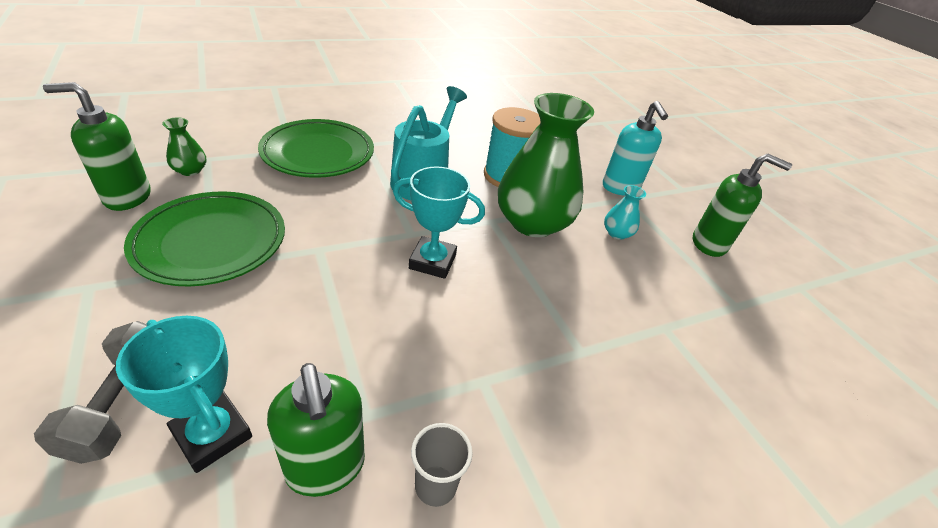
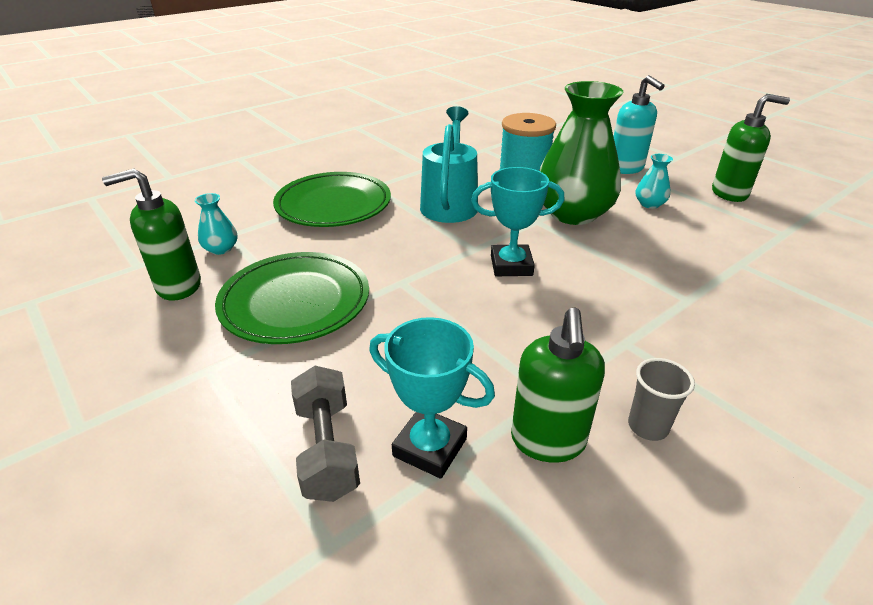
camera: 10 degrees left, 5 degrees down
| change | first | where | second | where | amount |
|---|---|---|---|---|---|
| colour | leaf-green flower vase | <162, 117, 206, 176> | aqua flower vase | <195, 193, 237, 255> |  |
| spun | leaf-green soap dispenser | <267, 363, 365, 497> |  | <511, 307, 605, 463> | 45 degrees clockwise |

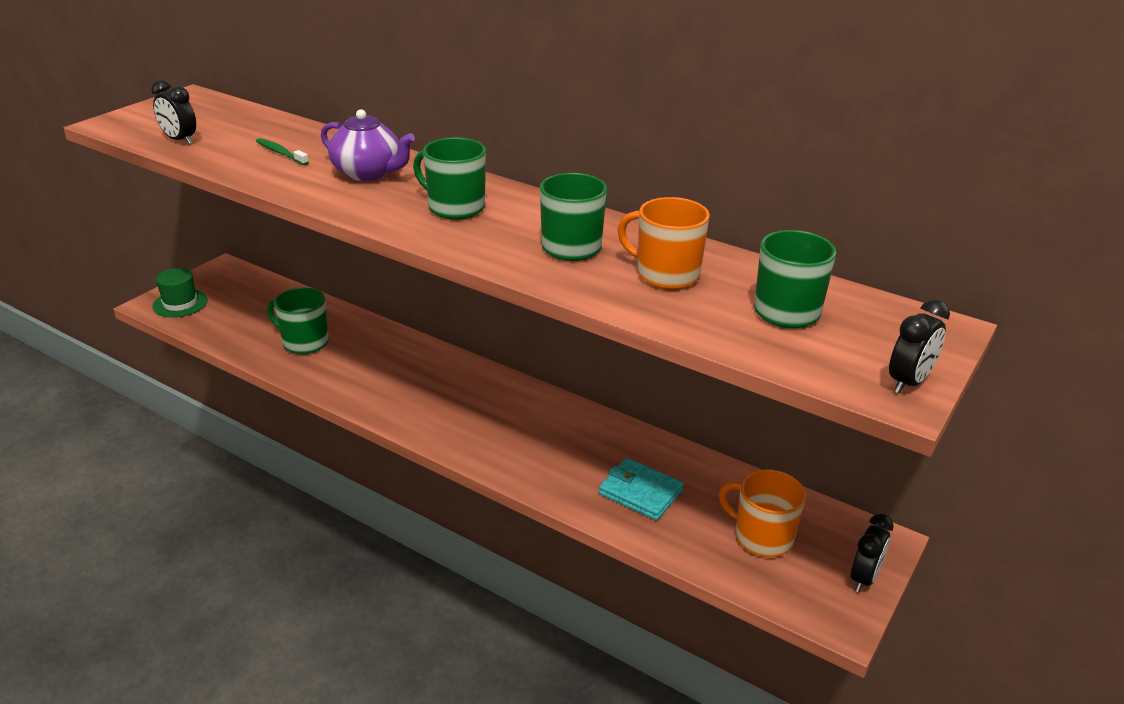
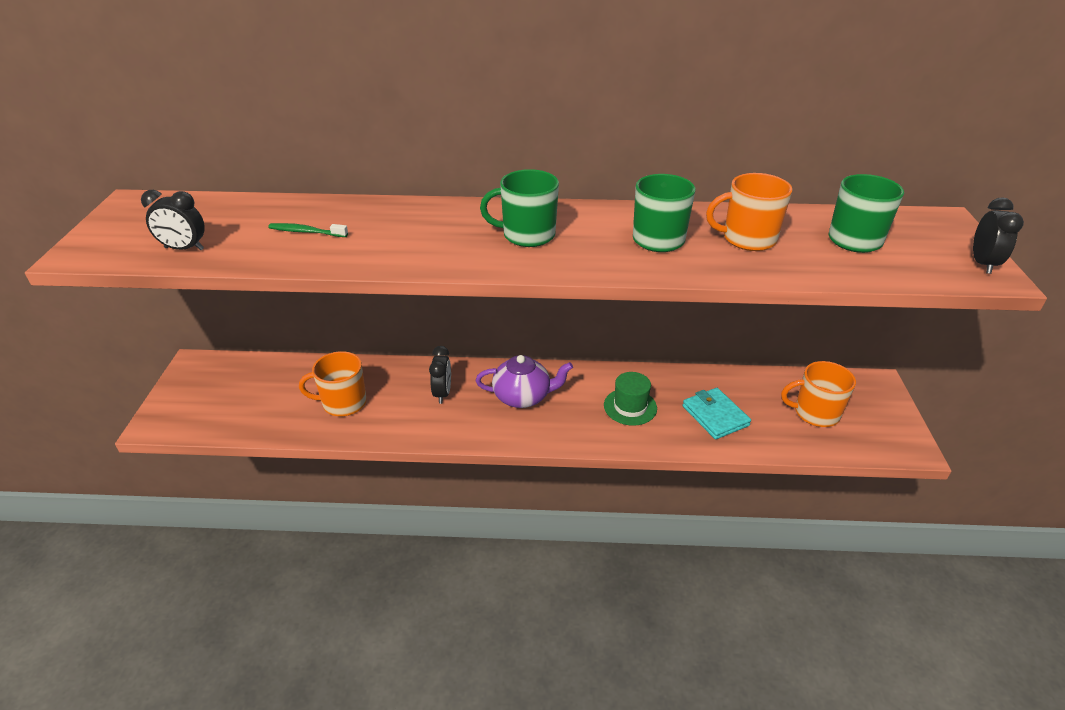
camera: 30 degrees left, 5 degrees up
| change | first | where | second | where | amount |
|---|---|---|---|---|---|
| relocated | leaf-green tall hat | <152, 268, 208, 317> |  | <604, 372, 657, 426> |  |
| colour | leaf-green mug | <267, 287, 329, 354> | orange mug | <299, 351, 367, 416> |  |
| relocated | violet tea pot | <321, 109, 415, 181> |  | <476, 355, 573, 408> |  |
| spun | aqua wallet | <599, 458, 684, 520> |  | <683, 388, 751, 439> | 60 degrees clockwise |
| relocated | ebony alarm clock | <851, 514, 894, 592> |  | <429, 346, 451, 404> |  |

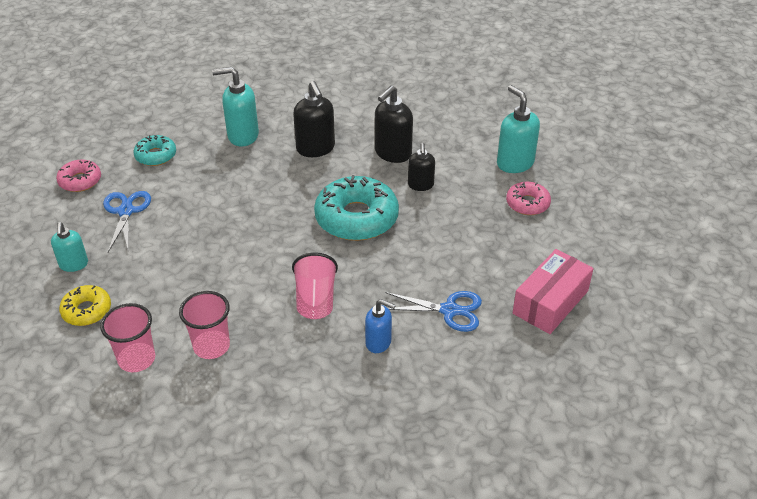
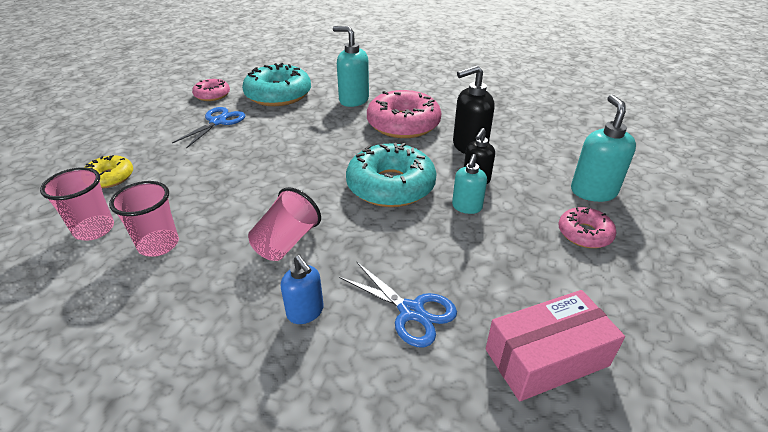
camera: 30 degrees right, 5 degrees down
| change | first | where | second | where | amount |
|---|---|---|---|---|---|
| relocated | aqua soap dispenser | <51, 222, 88, 272> |  | <452, 154, 487, 214> |  |
| size | aqua donut | <134, 135, 176, 166> |  | <242, 63, 311, 106> | x1.87 |
| exchanged | ebony soap dispenser | <293, 81, 335, 157> | pink donut | <367, 90, 441, 138> |  |

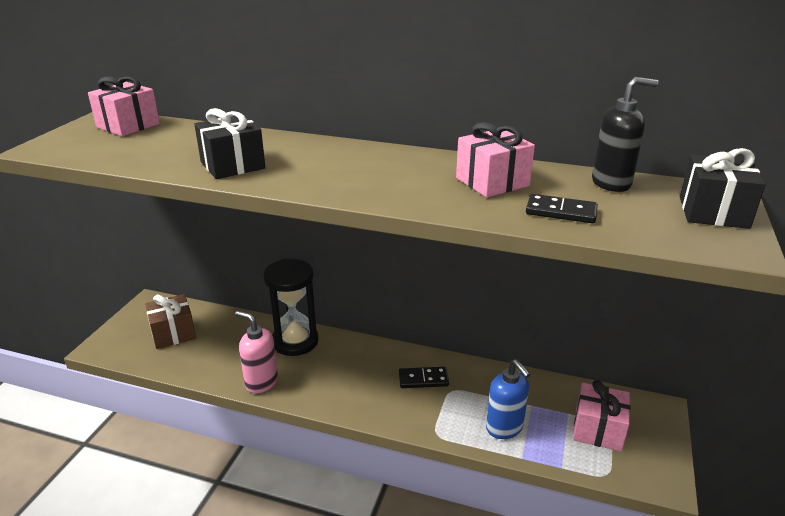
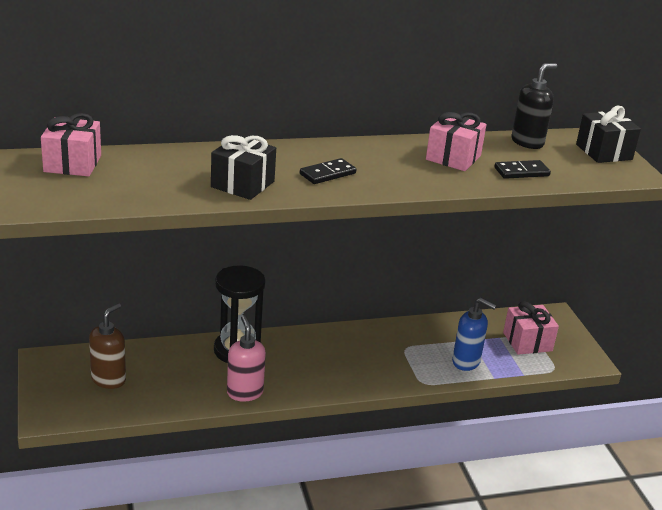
camera: 35 degrees left, 0 degrees up
| change | first | where | second | where | amount |
|---|---|---|---|---|---|
| exchanged | dark brown wrapped gift | <145, 294, 196, 349> | dark brown soap dispenser | <89, 304, 126, 389> |  |
| spun | pink soap dispenser | <235, 311, 278, 393> |  | <227, 315, 266, 402> | 75 degrees clockwise |
| relocated | ebony domino tile | <399, 367, 449, 388> |  | <300, 158, 356, 184> |  |

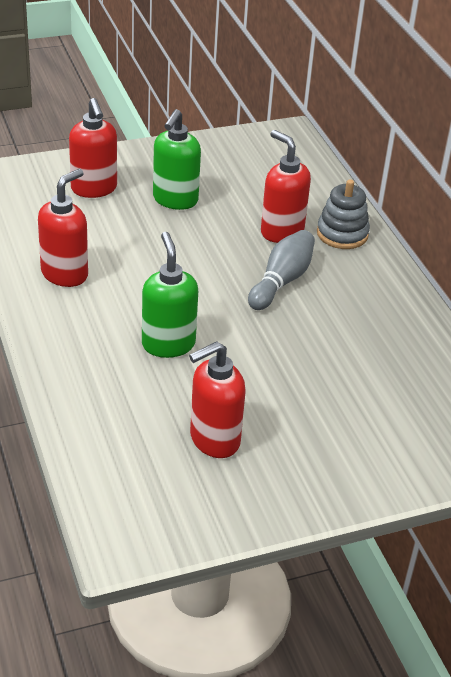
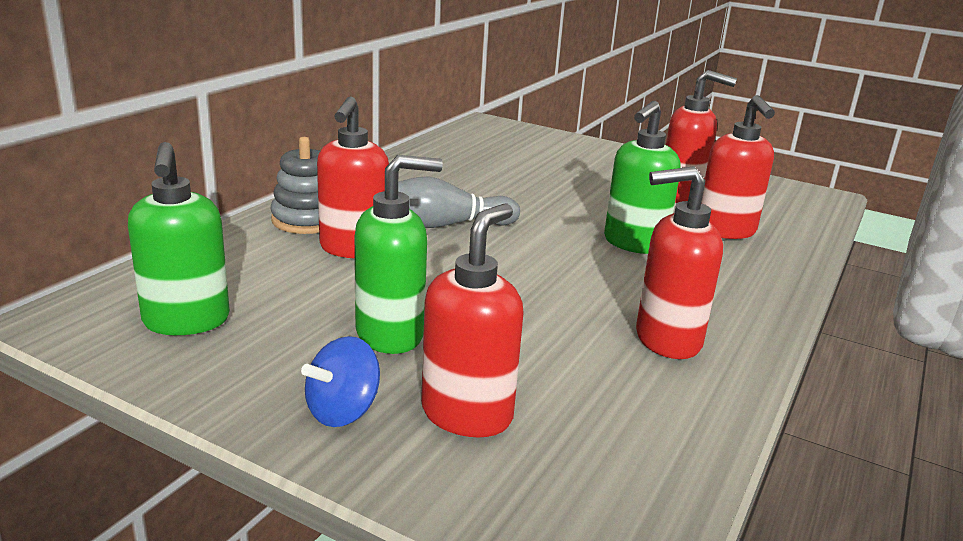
camera: 130 degrees left, 15 degrees down
| change | first | where | second | where | amount |
|---|---|---|---|---|---|
| appeared |  |  | leaf-green soap dispenser | <128, 142, 230, 335> |  |
| appeared |  |  | cobalt whirligig | <301, 336, 380, 427> |  |
| appeared |  |  | red soap dispenser | <701, 95, 775, 239> |  |

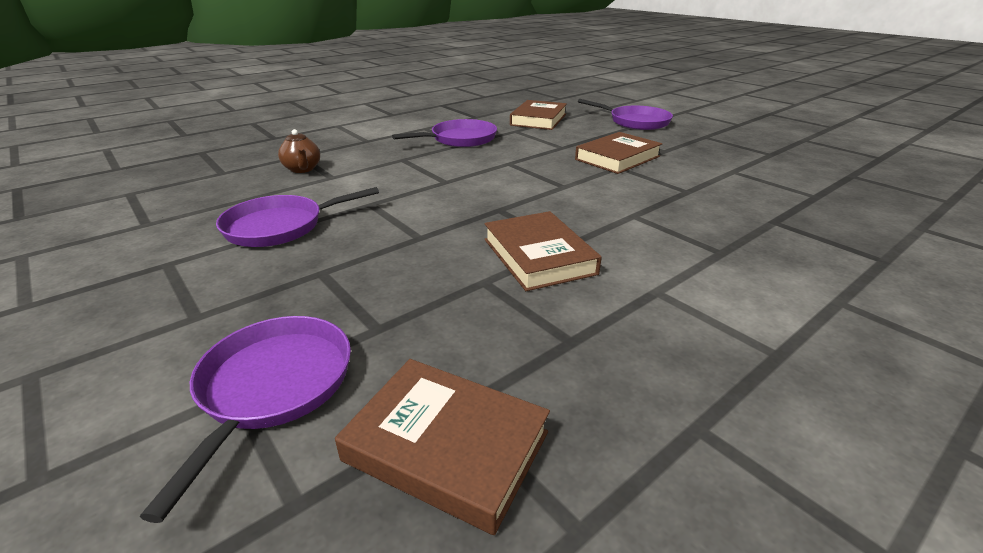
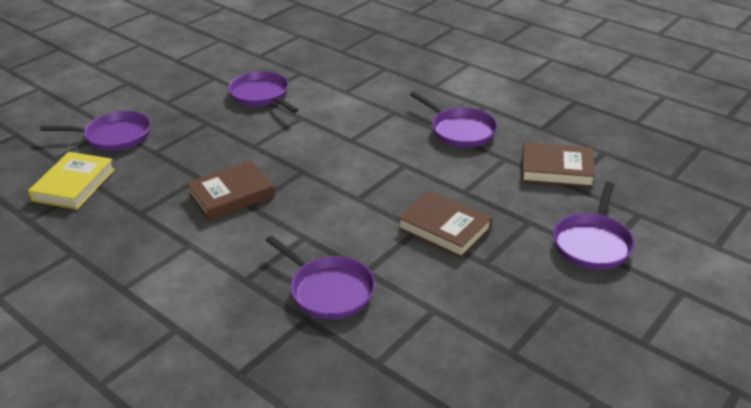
camera: 80 degrees right, 5 degrees up
| change | first | where | second | where | amount |
|---|---|---|---|---|---|
| missing | dark brown tea pot | <278, 129, 320, 173> |  |  |  |
| colour | dark brown hardback | <335, 359, 550, 535> | yellow hardback | <28, 152, 115, 210> |  |
| appeared |  |  | violet skillet | <265, 236, 375, 320> |  |

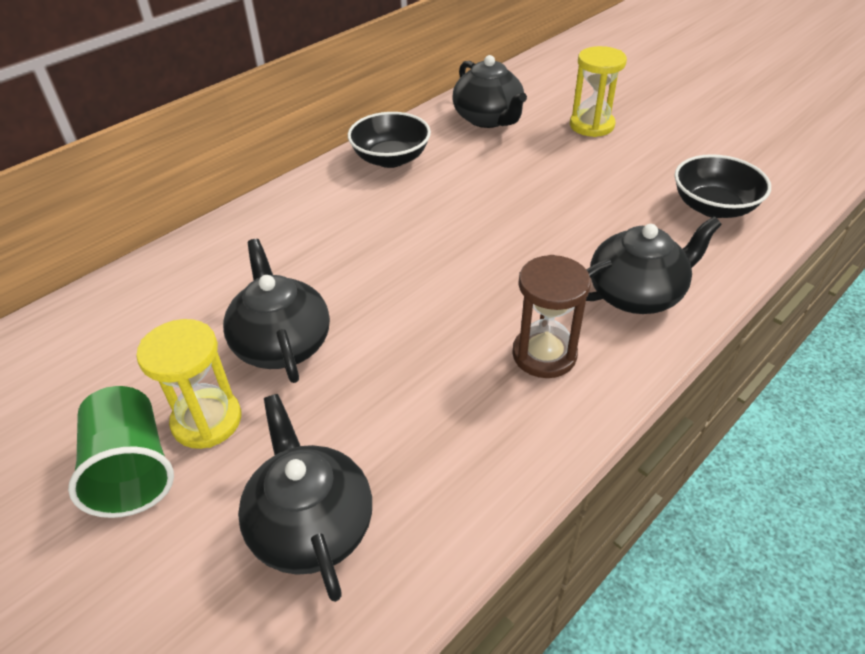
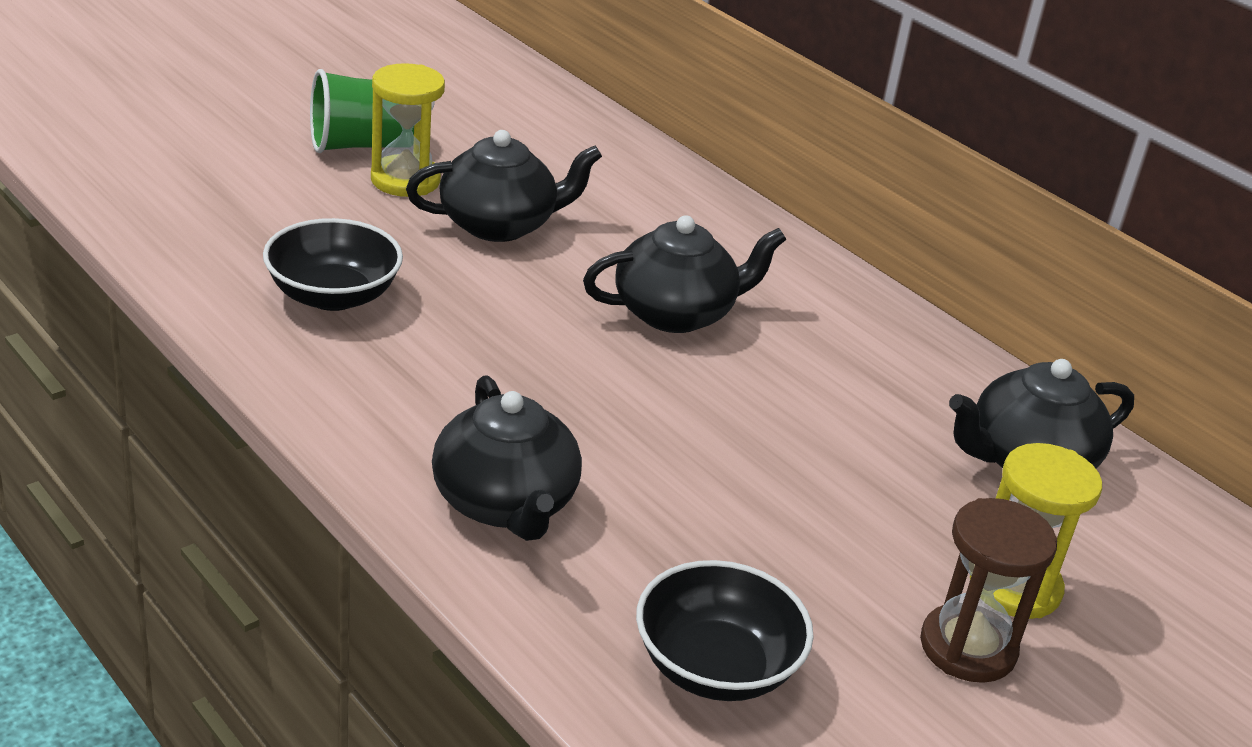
camera: 90 degrees right, 10 degrees down
| change | first | where | second | where | amount |
|---|---|---|---|---|---|
| relocated | ebony tea pot | <238, 394, 372, 602> |  | <583, 215, 787, 333> |  |
| relocated | ebony bowl | <348, 112, 431, 168> |  | <263, 218, 403, 311> |  |
| relocated | dark brown hourglass | <512, 255, 591, 378> |  | <920, 498, 1057, 683> |  |

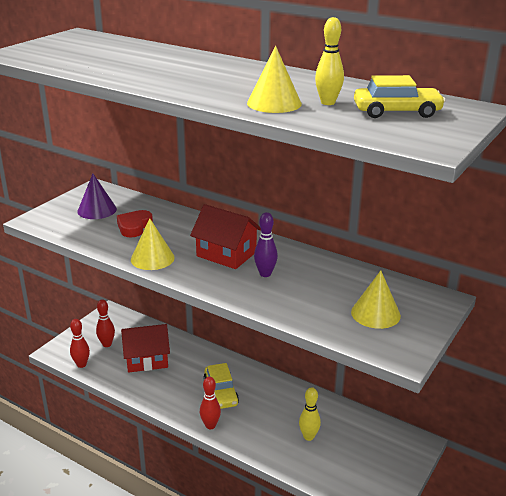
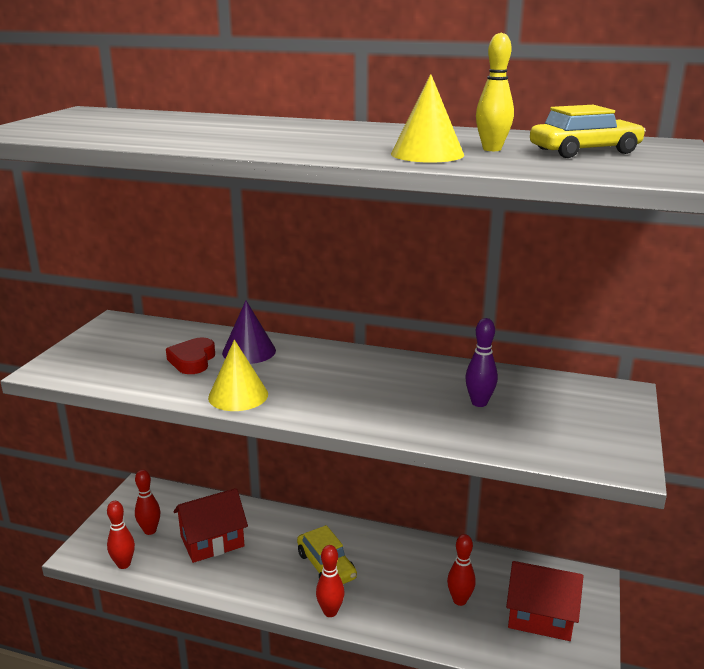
camera: 15 degrees left, 5 degrees down
| change | first | where | second | where | amount |
|---|---|---|---|---|---|
| relocated | violet cone | <77, 174, 117, 219> |  | <222, 301, 276, 364> |  |
| relocated | red house | <190, 204, 261, 269> |  | <506, 561, 583, 641> |  |
| relocated | violet bowling pin | <254, 212, 278, 277> |  | <465, 318, 498, 407> |  |
| colour | yellow bowling pin | <299, 387, 321, 441> | red bowling pin | <447, 534, 476, 606> |  |
| missing | yellow cone | <351, 270, 401, 329> |  |  |  |

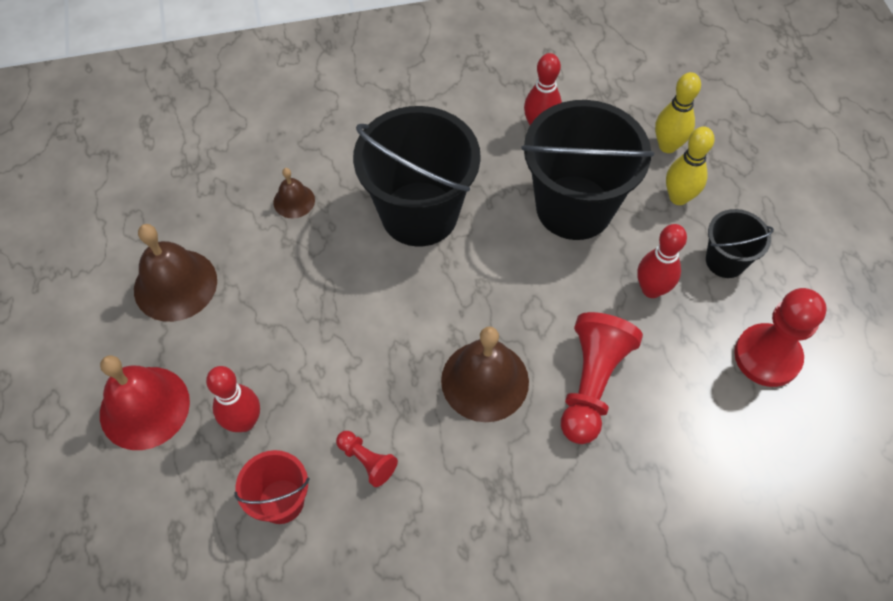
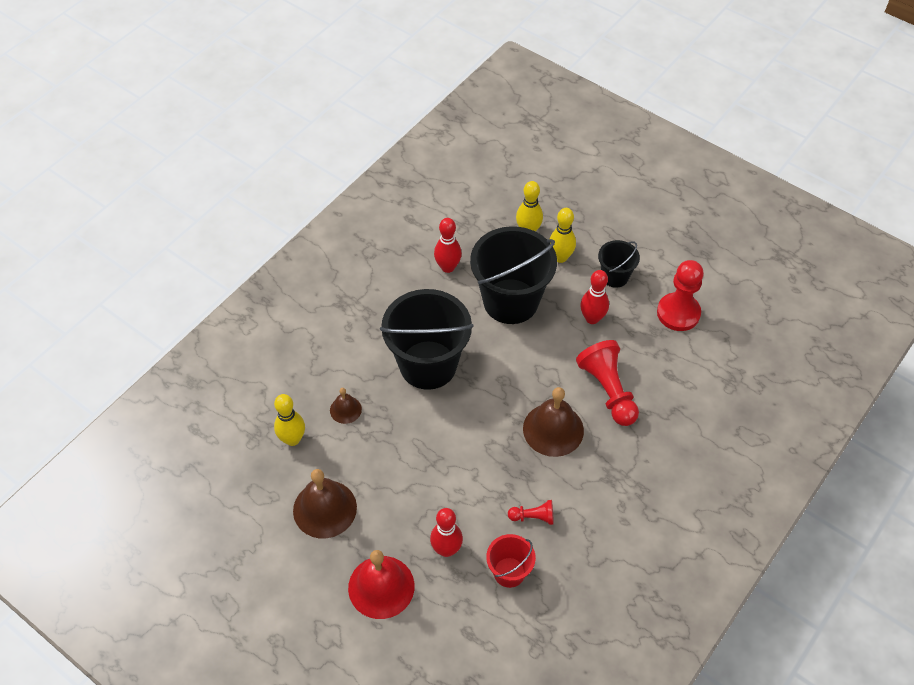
camera: 40 degrees left, 5 degrees down
| change | first | where | second | where | amount |
|---|---|---|---|---|---|
| appeared |  |  | yellow bowling pin | <274, 394, 305, 446> |  |

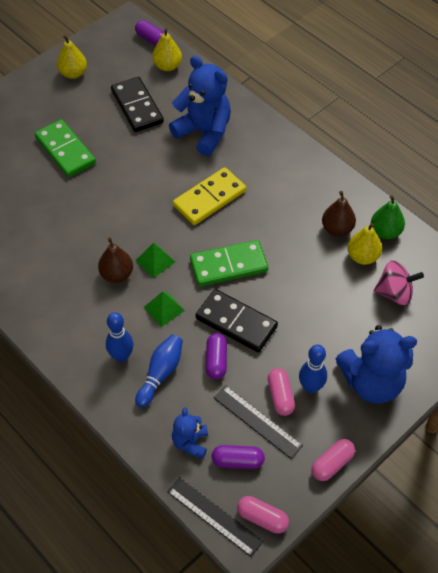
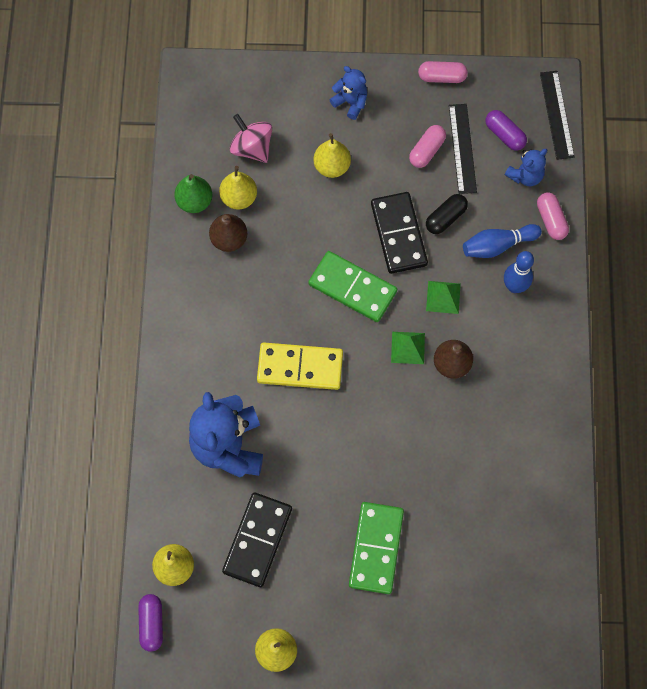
camera: 135 degrees left, 15 degrees up
| change | first | where | second | where | amount |
|---|---|---|---|---|---|
| colour | violet capsule | <206, 333, 227, 379> | ebony capsule | <426, 194, 468, 234> |  |
| relocated | pink capsule | <237, 496, 289, 534> |  | <537, 192, 569, 240> |  |
| missing | cobalt bowling pin | <299, 344, 327, 393> |  |  |  |
| size | cobalt teddy bear | <336, 325, 417, 404> |  | <330, 66, 367, 120> | x0.52 |
| appeared |  |  | yellow pear fruit | <313, 133, 351, 178> |  |

